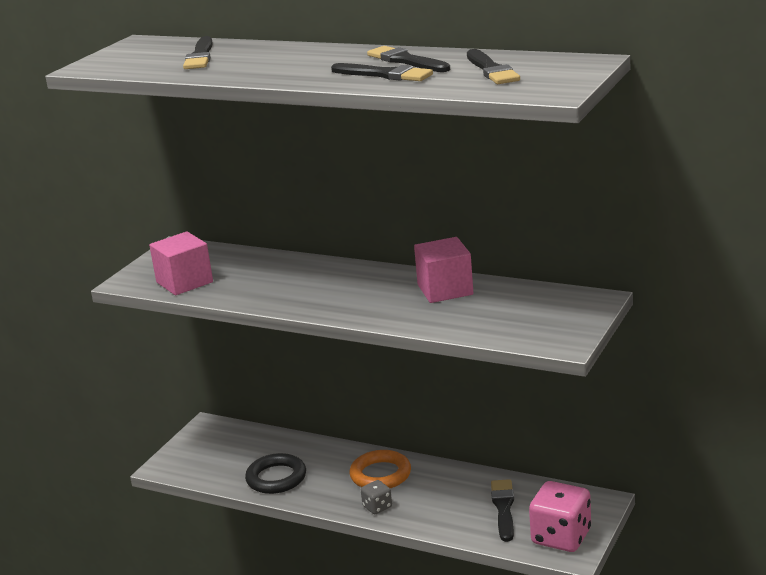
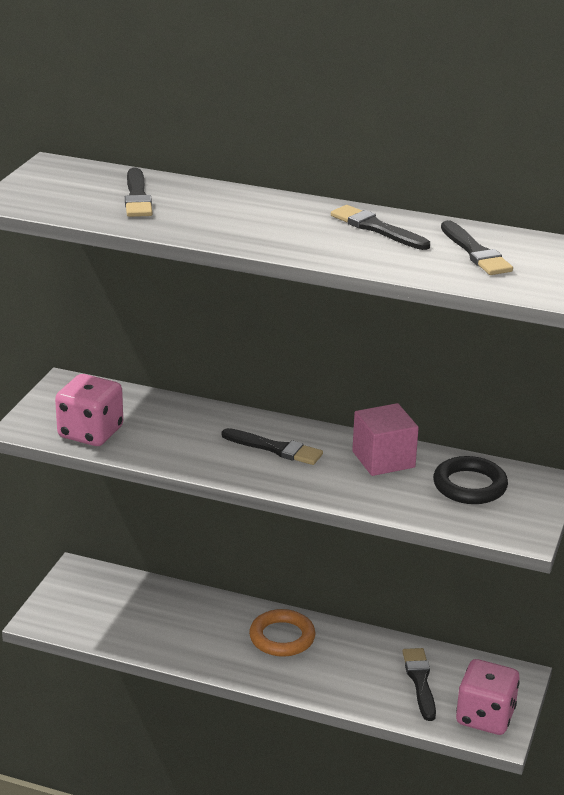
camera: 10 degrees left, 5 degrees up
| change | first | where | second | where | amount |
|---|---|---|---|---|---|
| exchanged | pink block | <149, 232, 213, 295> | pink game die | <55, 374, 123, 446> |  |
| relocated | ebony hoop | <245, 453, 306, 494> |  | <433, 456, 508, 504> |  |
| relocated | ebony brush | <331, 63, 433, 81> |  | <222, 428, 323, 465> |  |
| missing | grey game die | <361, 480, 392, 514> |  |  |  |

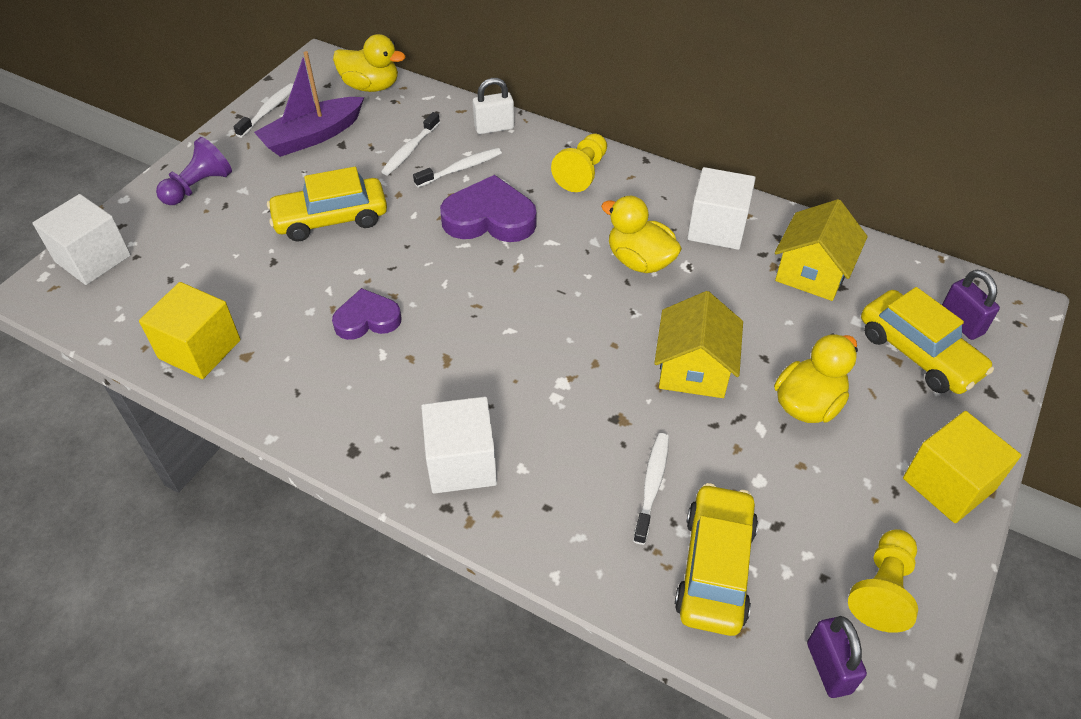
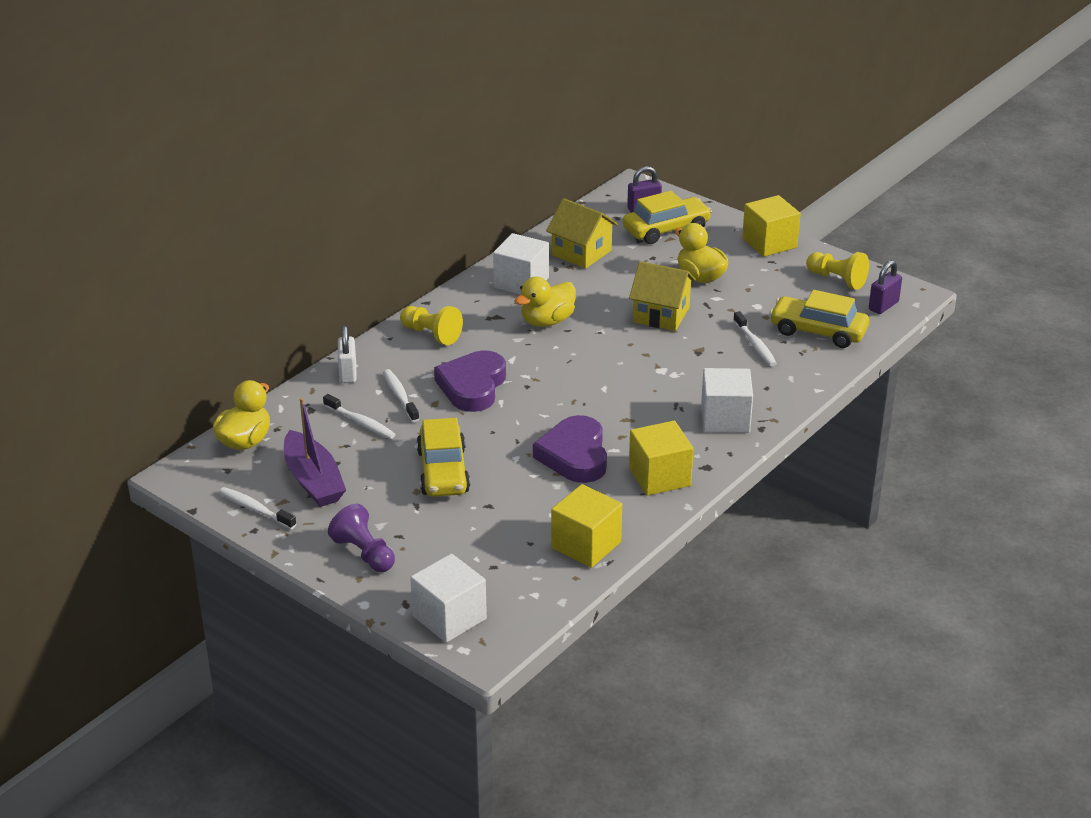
camera: 80 degrees left, 15 degrees down
| change | first | where | second | where | amount |
|---|---|---|---|---|---|
| size | violet heart shape | <332, 288, 401, 340> |  | <533, 415, 607, 483> | x1.56 |
| spun | pure white dental brush | <633, 433, 669, 545> |  | <733, 311, 777, 366> | 135 degrees counterclockwise |
| spun | violet lock | <807, 616, 867, 698> |  | <869, 260, 902, 314> | 45 degrees counterclockwise |
| appeared |  |  | yellow block | <629, 421, 693, 496> |  |

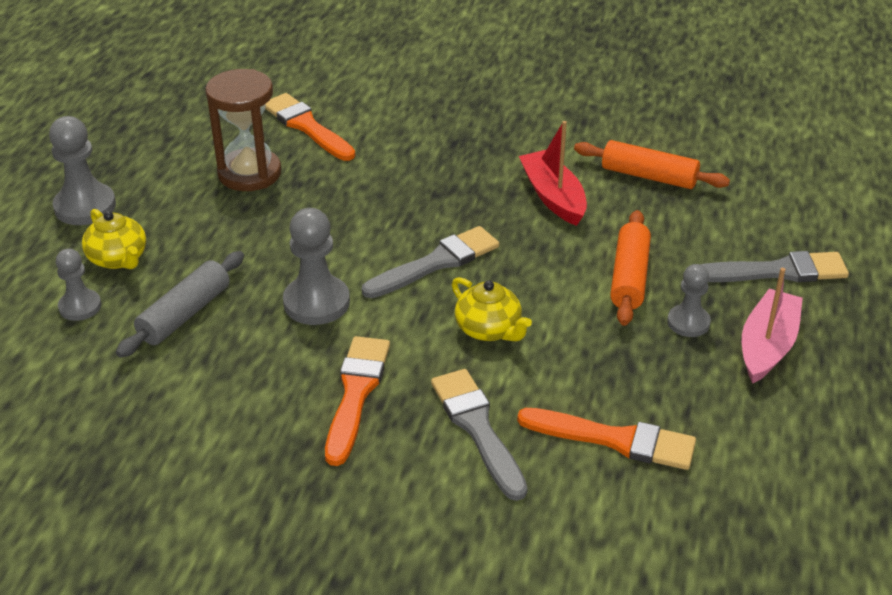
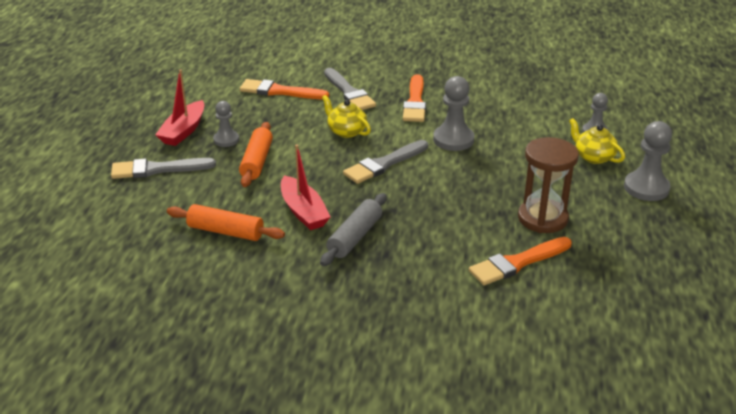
camera: 175 degrees right, 5 degrees down
| change | first | where | second | where | amount |
|---|---|---|---|---|---|
| relocated | grey pastry roller | <116, 251, 244, 358> |  | <320, 193, 387, 266> |  |
| spun | orange brush | <265, 93, 355, 161> |  | <469, 237, 572, 285> | 105 degrees clockwise |
| colour | pink boat | <742, 268, 803, 384> | red boat | <155, 69, 204, 146> |  |

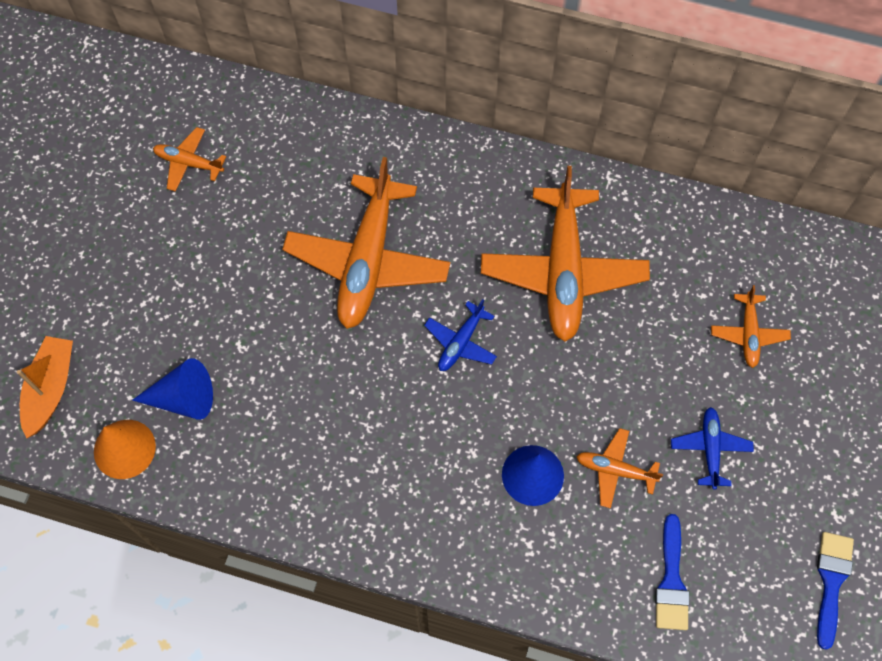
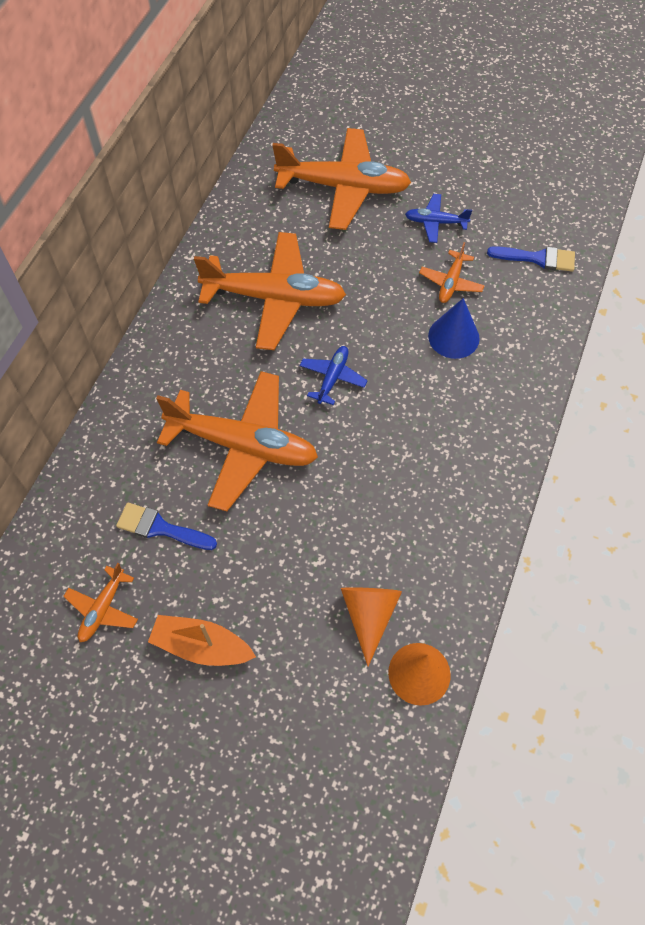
camera: 85 degrees left, 5 degrees down
| change | first | where | second | where | amount |
|---|---|---|---|---|---|
| relocated | orange boat | <17, 336, 73, 439> |  | <148, 615, 256, 666> |  |
| colour | cobalt cone | <132, 358, 213, 420> | orange cone | <341, 587, 402, 666> |  |
| spun | cobalt aeroplane | <424, 299, 497, 371> |  | <299, 346, 368, 405> | 105 degrees counterclockwise |
| size | orange aeroplane | <711, 285, 791, 368> |  | <272, 128, 412, 230> | x2.16 |
| relocated | cobalt brush | <817, 532, 854, 650> |  | <116, 502, 217, 550> |  |

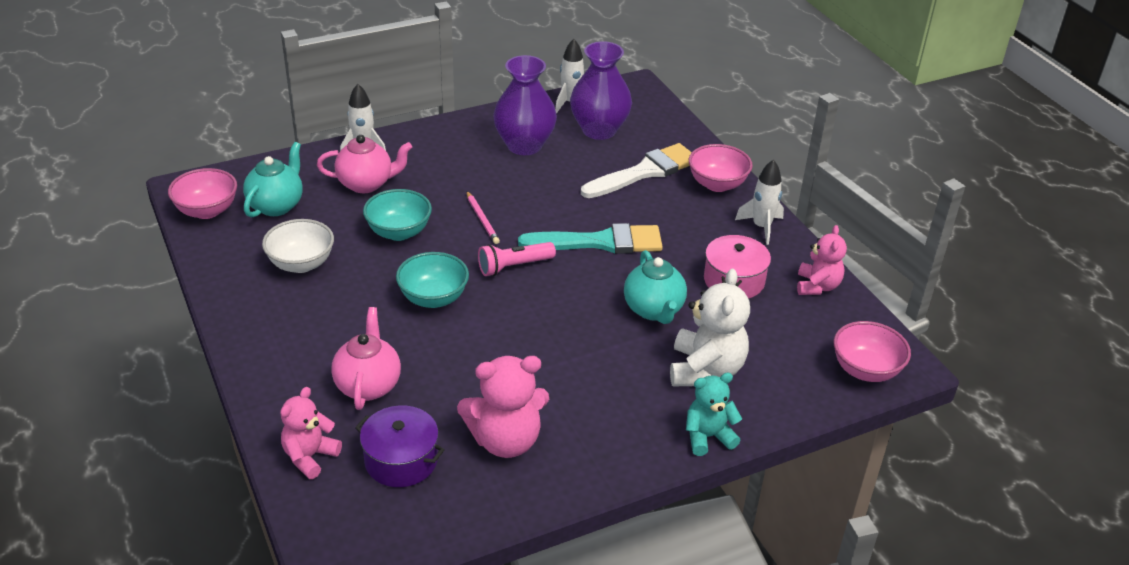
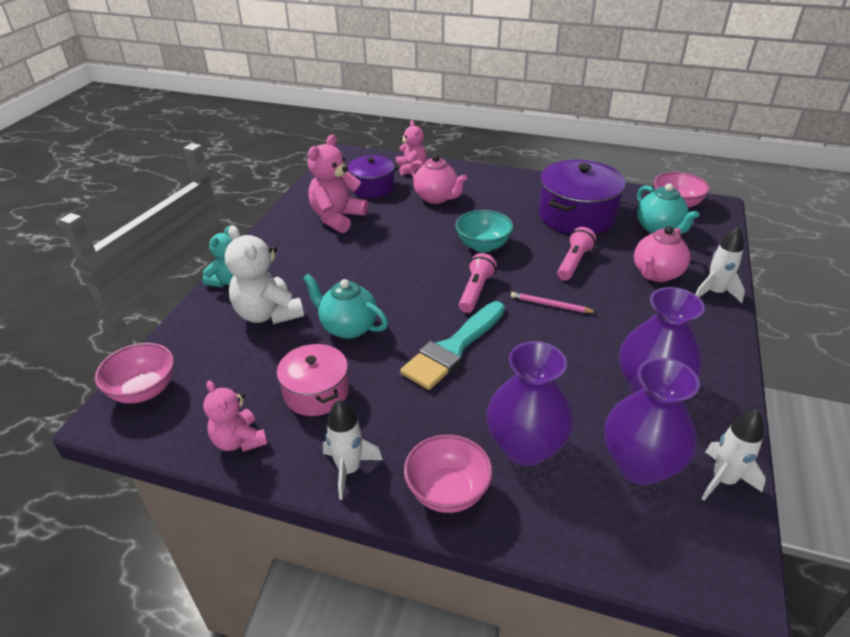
camera: 135 degrees right, 0 degrees up
| change | first | where | second | where | amount |
|---|---|---|---|---|---|
| exchanged | pure white bowl | <262, 219, 334, 273> | violet stockpot | <539, 160, 626, 234> |  |
| exchanged | aqua bowl | <363, 189, 432, 241> | pink torch | <557, 227, 596, 280> |  |
| exchanged | pure white brush | <581, 143, 692, 198> | violet flower vase | <486, 341, 574, 466> |  |

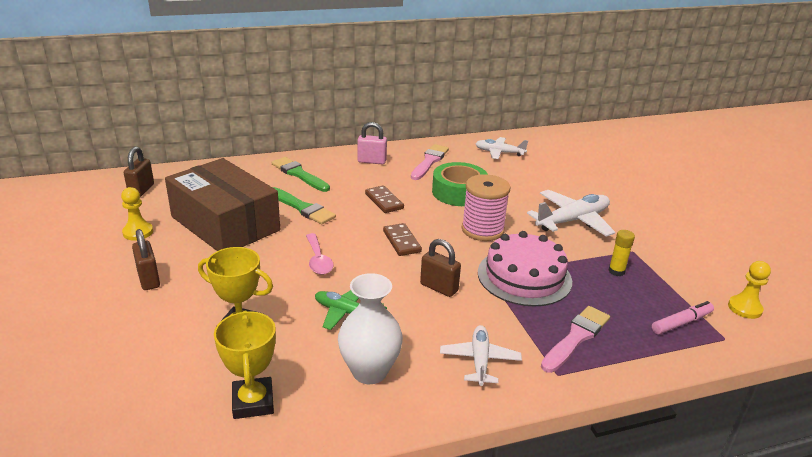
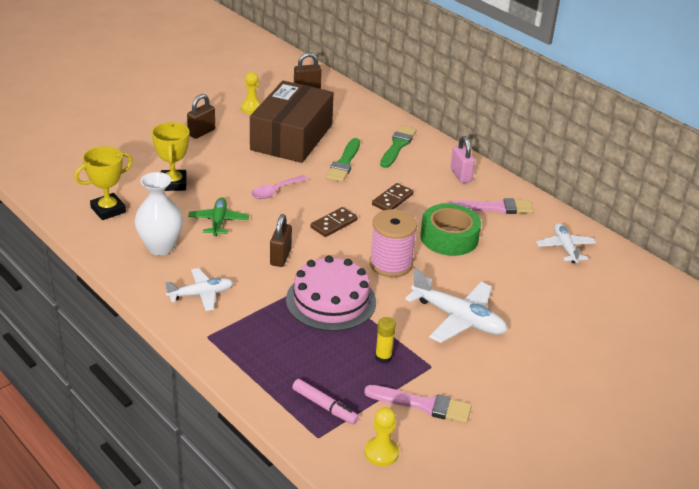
camera: 65 degrees right, 5 degrees up
| change | first | where | second | where | amount |
|---|---|---|---|---|---|
| relocated | pink brush | <541, 306, 610, 373> |  | <364, 385, 472, 423> |  |

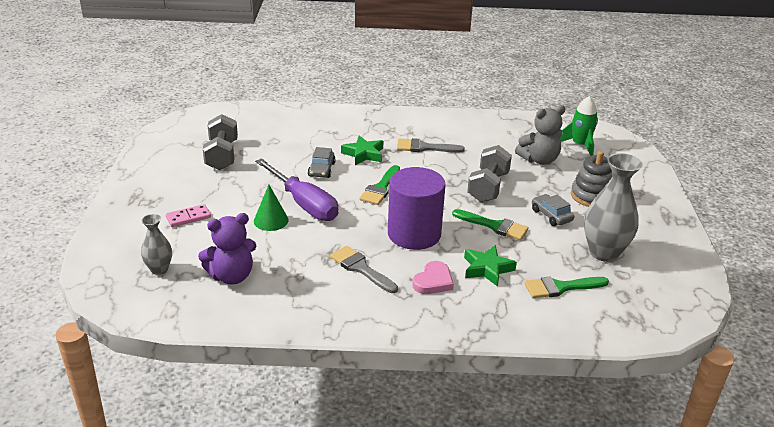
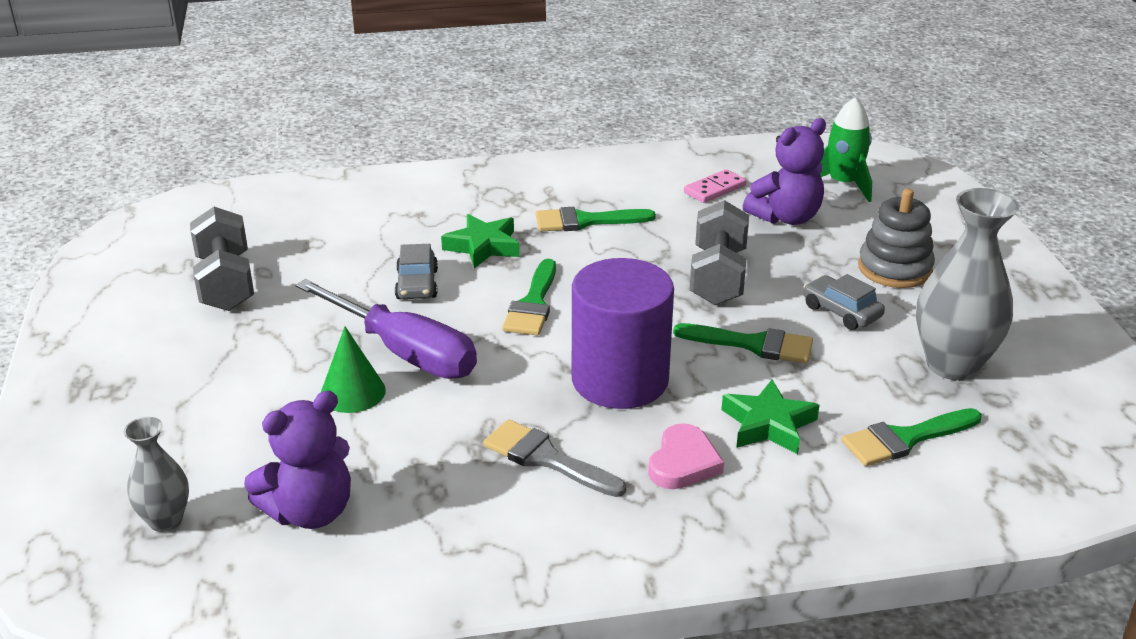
camera: 10 degrees left, 0 degrees up
| change | first | where | second | where | amount |
|---|---|---|---|---|---|
| relocated | pink domino tile | <166, 204, 211, 227> |  | <684, 169, 746, 203> |  |
| colour | grey brush | <397, 138, 465, 152> | leaf-green brush | <536, 207, 656, 231> |  |
| colour | grey teddy bear | <515, 105, 566, 165> | violet teddy bear | <743, 118, 826, 225> |  |

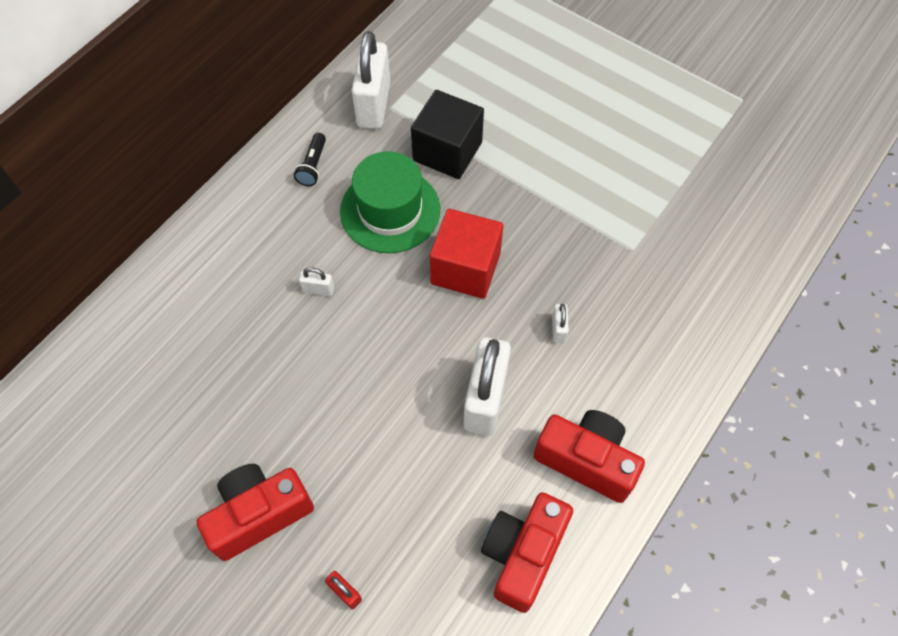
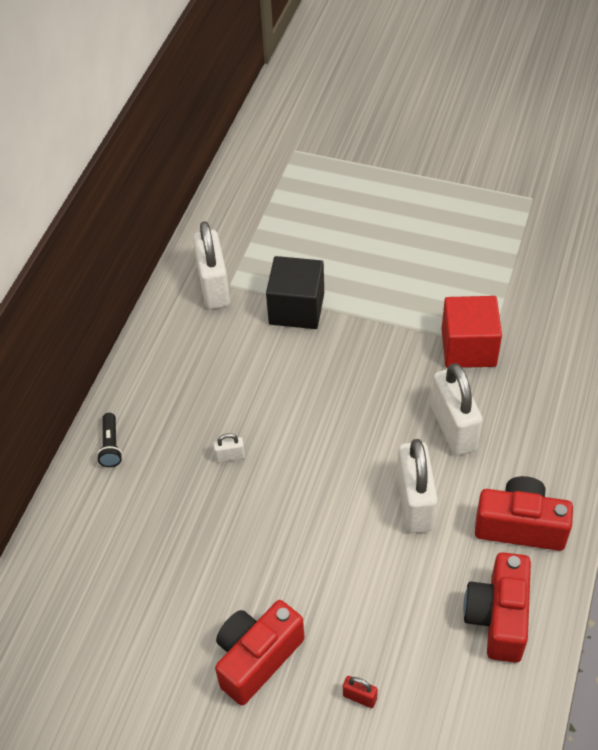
camera: 15 degrees left, 10 degrees down
| change | first | where | second | where | amount |
|---|---|---|---|---|---|
| relocated | ebony torch | <294, 133, 326, 186> |  | <97, 413, 123, 467> |  |
| missing | leaf-green tall hat | <340, 151, 440, 253> |  |  |  |
| relocated | red block | <430, 209, 503, 299> |  | <442, 296, 502, 368> |  |
| size | pure white lock | <552, 304, 569, 343> |  | <431, 363, 483, 456> | x2.36 |

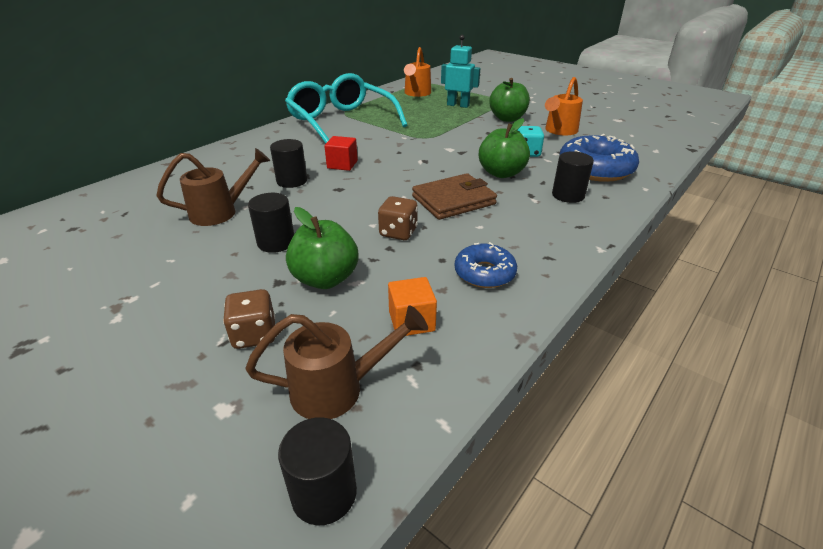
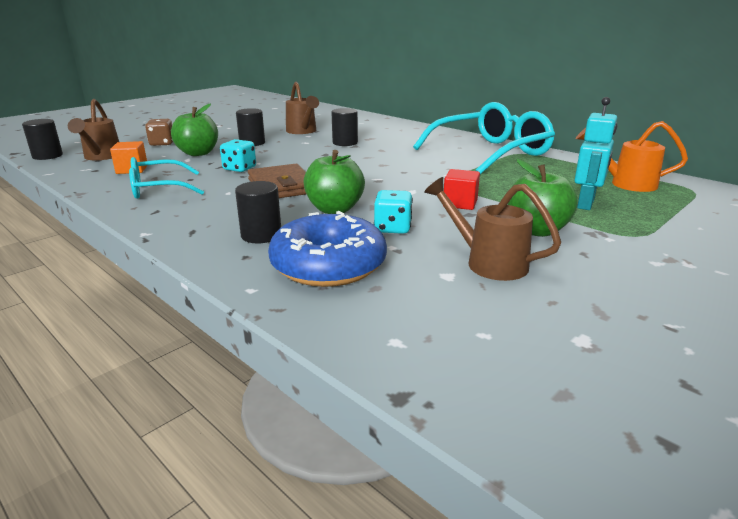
camera: 95 degrees right, 10 degrees down
| change | first | where | second | where | amount |
|---|---|---|---|---|---|
| relocated | red block | <324, 136, 358, 171> |  | <443, 169, 480, 210> |  |
| colour | dark brown game die | <378, 196, 418, 240> | aqua game die | <220, 139, 256, 172> |  |
| exchanged | cobalt donut | <455, 242, 517, 288> | aqua eyeglasses | <129, 157, 204, 199> |  |
| colour | orange sprinkling can | <545, 77, 583, 135> | dark brown sprinkling can | <424, 177, 561, 281> |  |

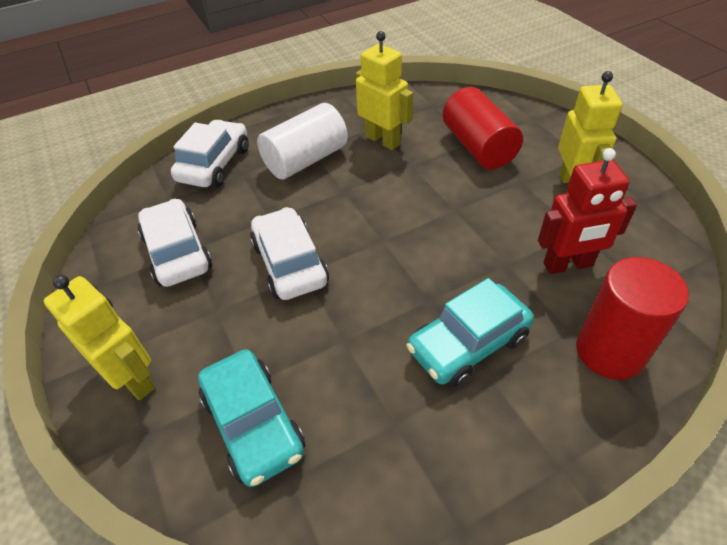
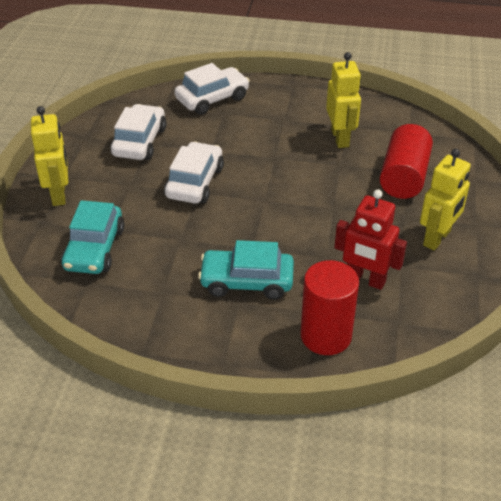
camera: 35 degrees right, 5 degrees down
| change | first | where | second | where | amount |
|---|---|---|---|---|---|
| missing | pure white cylinder | <257, 103, 348, 180> |  |  |  |

